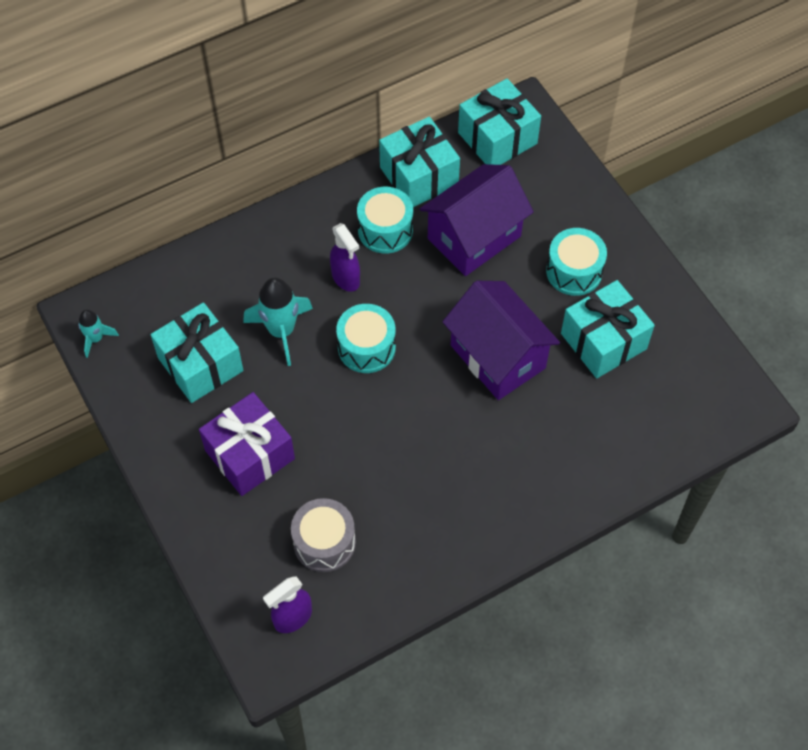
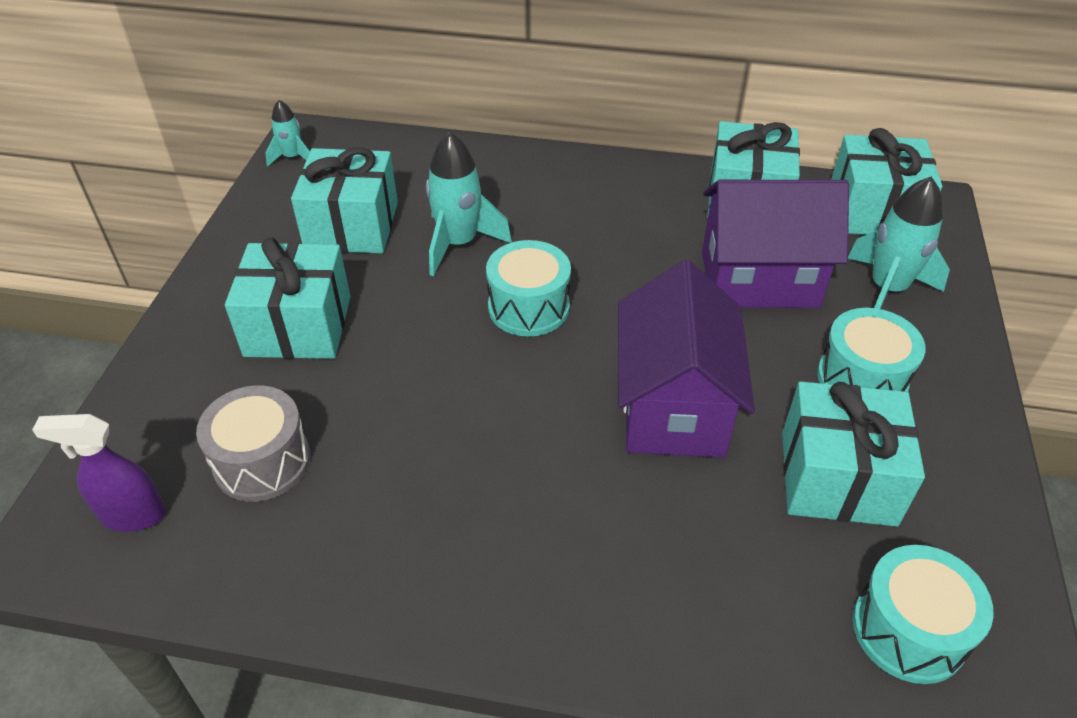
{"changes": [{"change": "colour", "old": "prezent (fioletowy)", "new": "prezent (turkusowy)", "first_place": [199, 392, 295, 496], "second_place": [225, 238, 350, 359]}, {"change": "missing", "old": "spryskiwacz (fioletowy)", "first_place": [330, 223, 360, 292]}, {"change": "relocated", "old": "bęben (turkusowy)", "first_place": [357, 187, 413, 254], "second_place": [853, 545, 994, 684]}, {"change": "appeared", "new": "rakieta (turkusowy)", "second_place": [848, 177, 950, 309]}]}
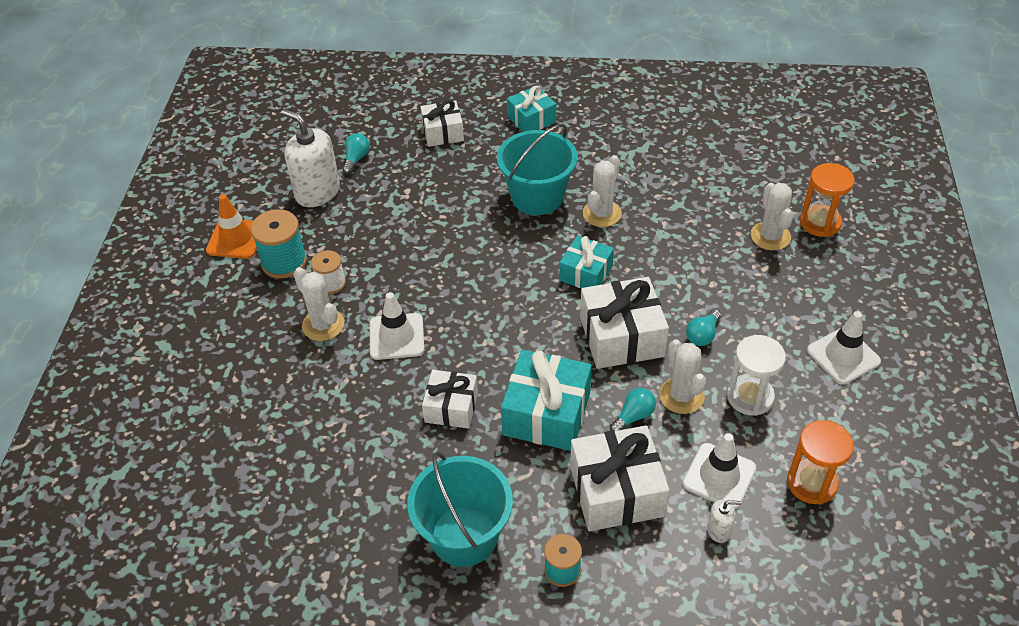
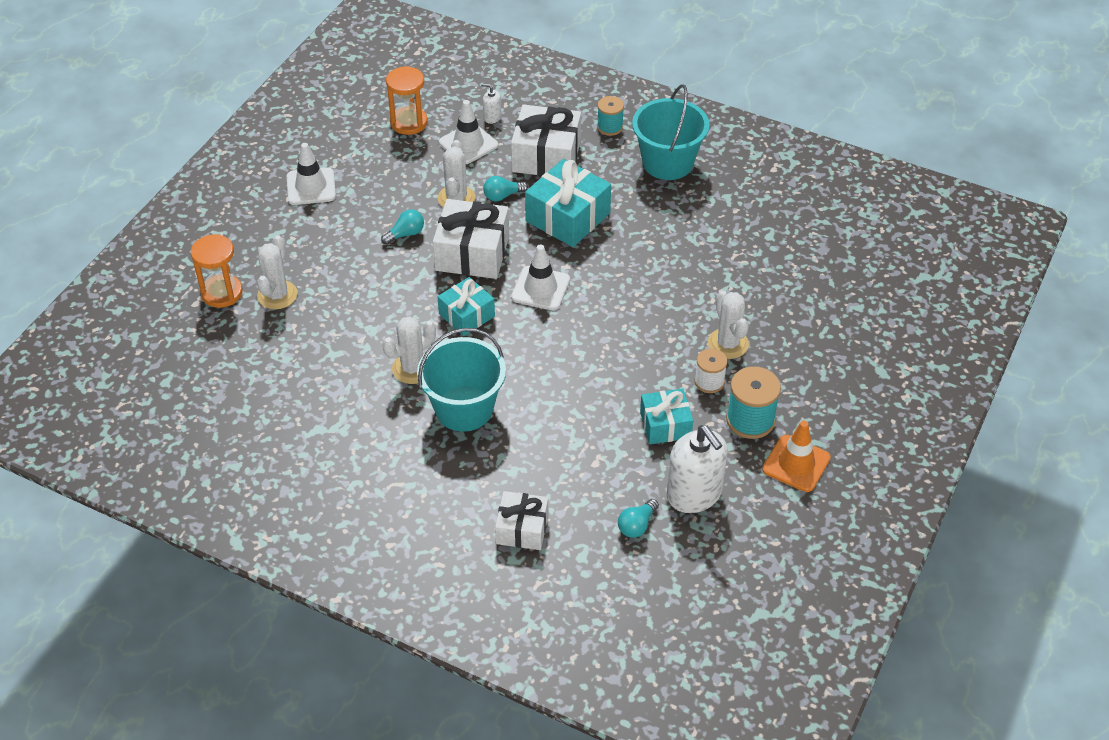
{"changes": [{"change": "relocated", "old": "pachołek (biały)", "first_place": [370, 292, 424, 360], "second_place": [511, 245, 570, 311]}, {"change": "missing", "old": "prezent (biały)", "first_place": [422, 370, 478, 429]}, {"change": "relocated", "old": "prezent (turkusowy)", "first_place": [507, 86, 556, 132], "second_place": [640, 388, 693, 444]}, {"change": "missing", "old": "klepsydra (biały)", "first_place": [727, 335, 786, 416]}]}
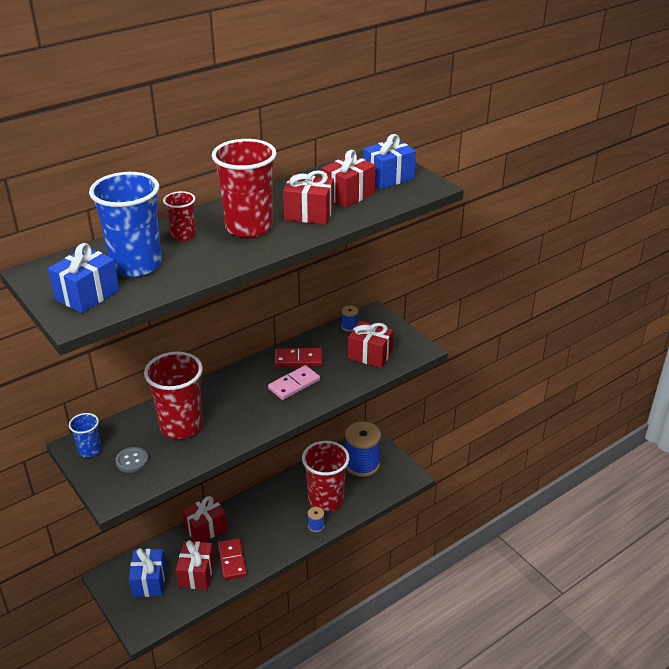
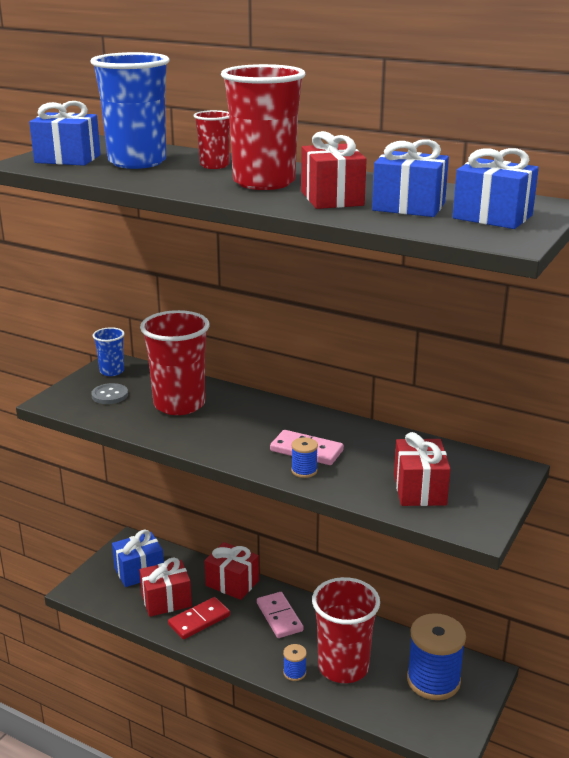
{"changes": [{"change": "missing", "old": "kostka domina (czerwony)", "first_place": [275, 348, 322, 367]}, {"change": "colour", "old": "prezent (czerwony)", "new": "prezent (niebieski)", "first_place": [322, 150, 376, 208], "second_place": [372, 139, 449, 217]}, {"change": "relocated", "old": "szpulka (niebieski)", "first_place": [341, 306, 358, 332], "second_place": [291, 437, 318, 478]}, {"change": "appeared", "new": "kostka domina (różowy)", "second_place": [257, 592, 304, 638]}]}
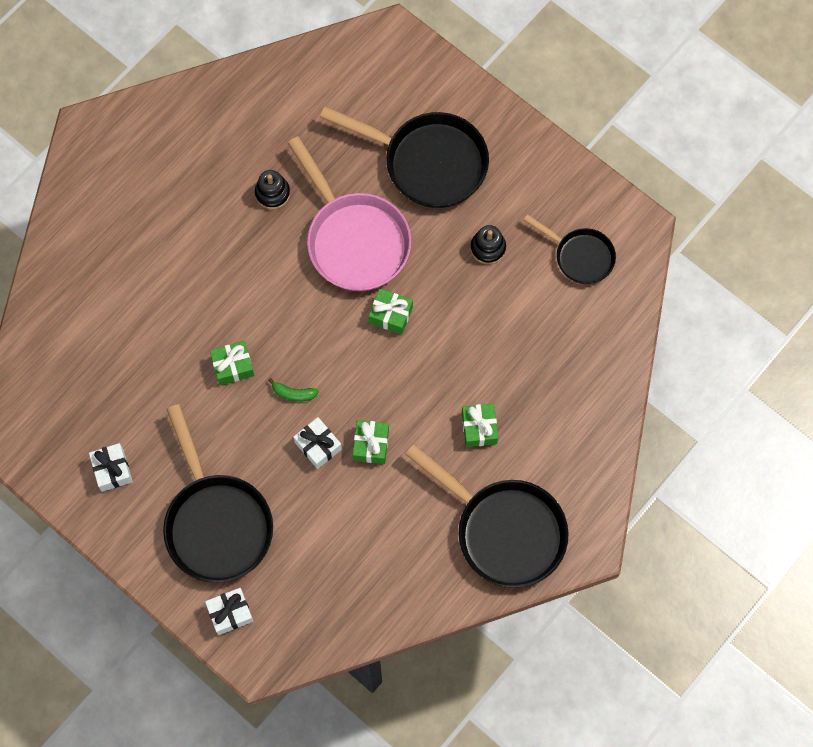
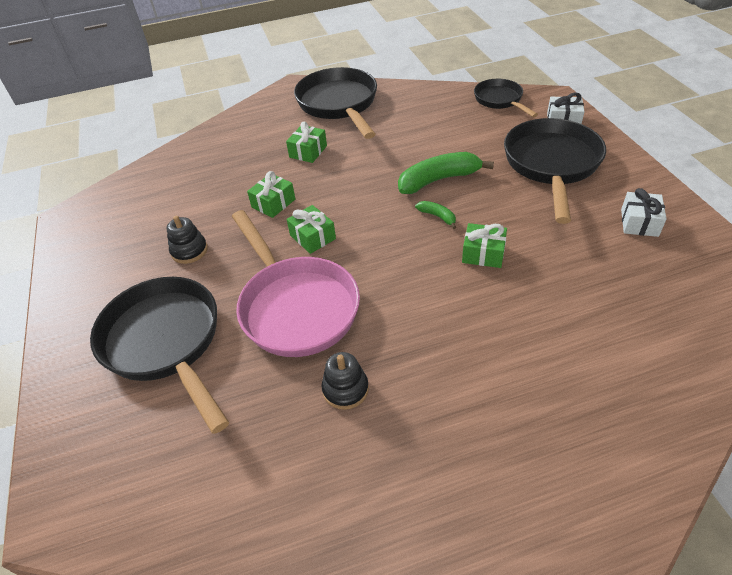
{"changes": [{"change": "spun", "old": "patelnia (różowy)", "first_place": [288, 136, 412, 291], "second_place": [232, 210, 360, 357], "degrees": 150}, {"change": "exchanged", "old": "prezent (biały)", "new": "banan (zielony)", "first_place": [294, 417, 342, 469], "second_place": [398, 152, 494, 194]}, {"change": "relocated", "old": "prezent (zielony)", "first_place": [353, 420, 389, 464], "second_place": [247, 171, 295, 218]}, {"change": "relocated", "old": "patelnia (czarny)", "first_place": [524, 214, 616, 284], "second_place": [474, 79, 538, 117]}]}
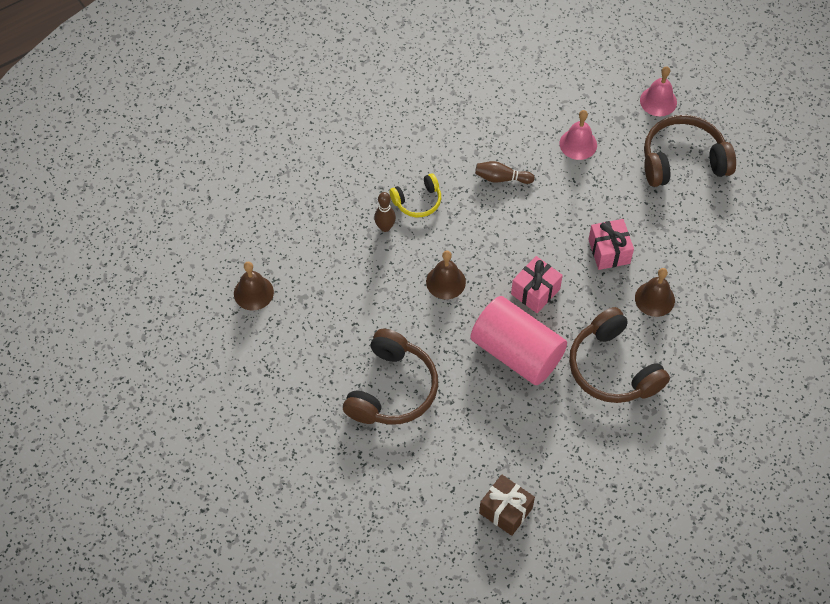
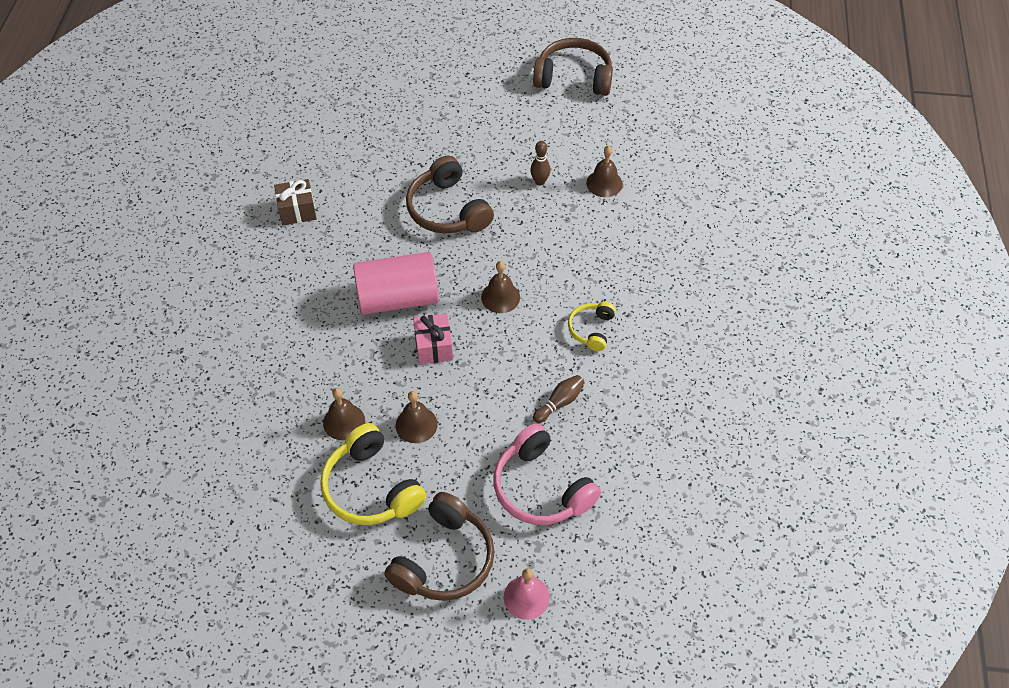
{"changes": [{"change": "relocated", "old": "kręgiel (brązowy)", "first_place": [374, 192, 396, 232], "second_place": [530, 141, 550, 186]}, {"change": "exchanged", "old": "dzwonek (różowy)", "new": "słuchawki (różowy)", "first_place": [560, 110, 597, 160], "second_place": [493, 423, 601, 525]}, {"change": "relocated", "old": "słuchawki (brązowy)", "first_place": [569, 307, 670, 403], "second_place": [533, 38, 613, 96]}, {"change": "exchanged", "old": "prezent (różowy)", "new": "dzwonek (brązowy)", "first_place": [588, 219, 634, 270], "second_place": [396, 391, 438, 443]}, {"change": "appeared", "new": "słuchawki (żółty)", "second_place": [320, 423, 426, 525]}]}
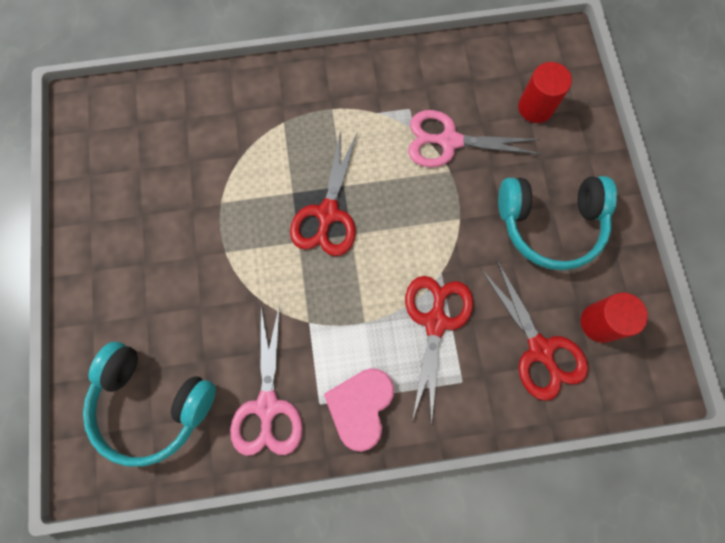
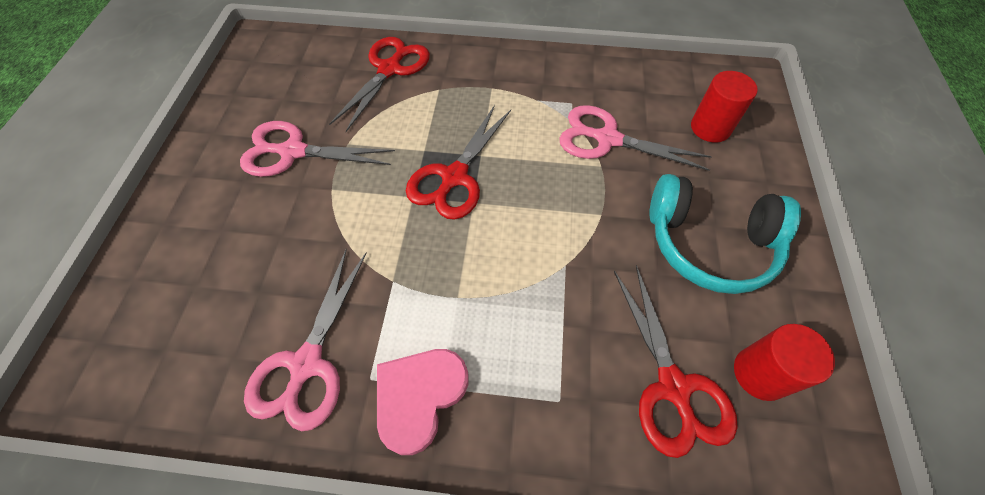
{"changes": [{"change": "missing", "old": "słuchawki (turkusowy)", "first_place": [83, 342, 216, 467]}, {"change": "relocated", "old": "nożyczki (czerwony)", "first_place": [405, 276, 473, 425], "second_place": [329, 37, 430, 132]}, {"change": "appeared", "new": "nożyczki (różowy)", "second_place": [240, 121, 395, 177]}]}
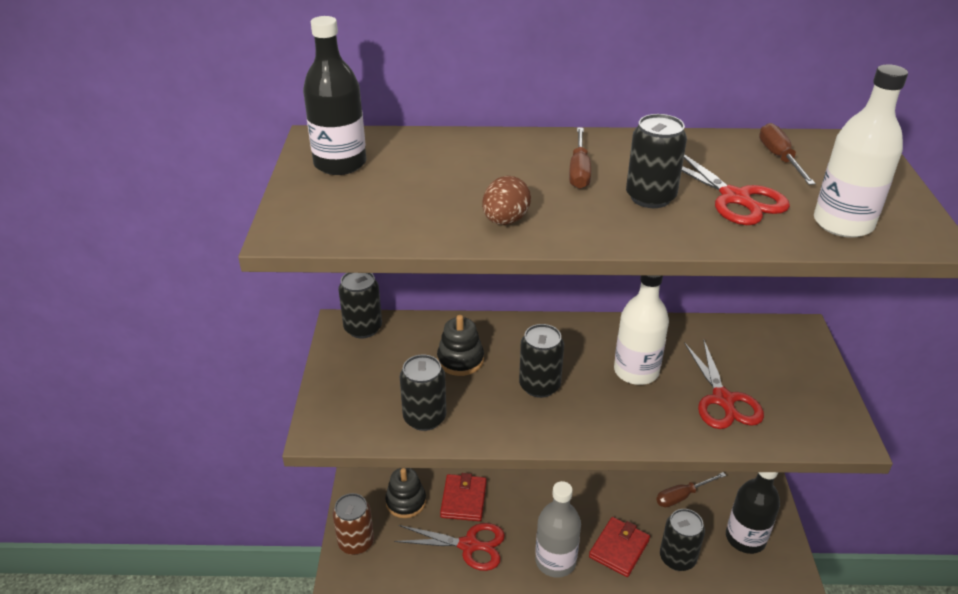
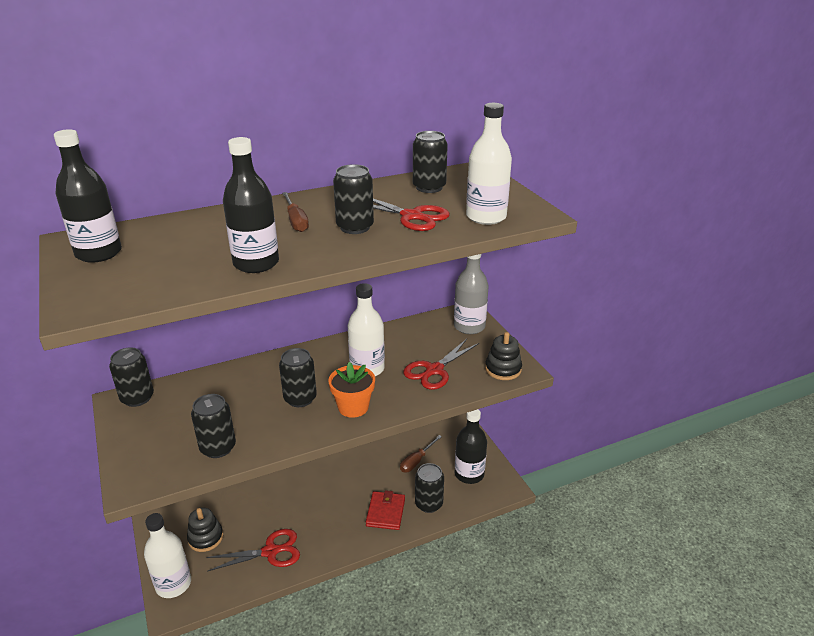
{"changes": [{"change": "exchanged", "old": "puszka (brązowy)", "new": "butelka (biały)", "first_place": [333, 493, 374, 555], "second_place": [144, 513, 191, 598]}, {"change": "relocated", "old": "zabawka nakładanka (czarny)", "first_place": [437, 315, 484, 376], "second_place": [485, 332, 522, 380]}, {"change": "missing", "old": "portfel (czerwony)", "first_place": [440, 473, 487, 521]}, {"change": "exchanged", "old": "jajko (brązowy)", "new": "butelka (czarny)", "first_place": [482, 176, 531, 225], "second_place": [223, 137, 279, 273]}, {"change": "relocated", "old": "butelka (szary)", "first_place": [535, 481, 581, 577], "second_place": [454, 254, 489, 334]}, {"change": "spun", "old": "nożyczki (czerwony)", "first_place": [684, 339, 764, 429], "second_place": [403, 339, 479, 390], "degrees": 75}, {"change": "exchanged", "old": "śrubokręt (brązowy)", "new": "puszka (czarny)", "first_place": [759, 123, 816, 185], "second_place": [413, 131, 448, 193]}, {"change": "appeared", "new": "doniczka (pomarańczowy)", "second_place": [328, 362, 375, 418]}]}
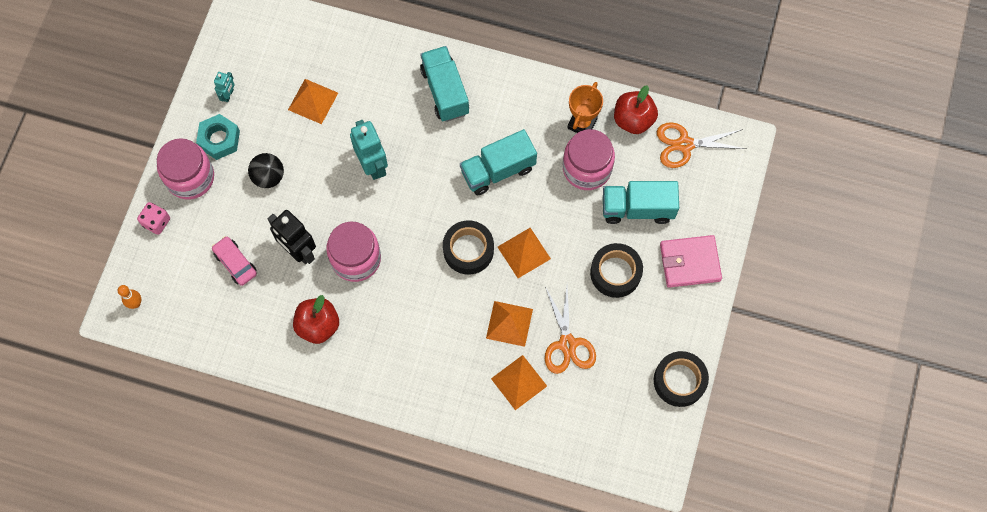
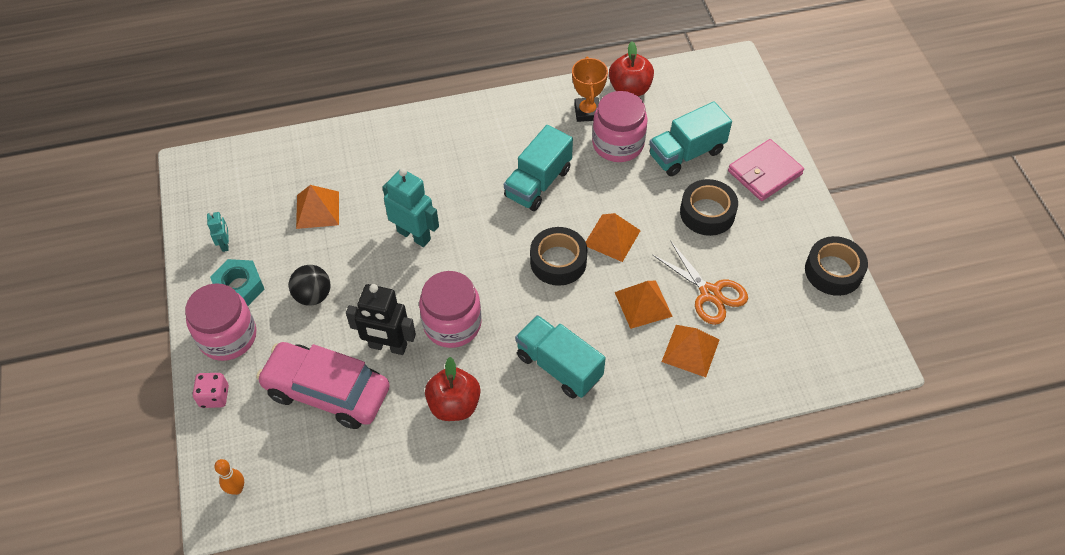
{"changes": [{"change": "size", "old": "samochód (różowy)", "first_place": [212, 236, 257, 286], "second_place": [256, 342, 390, 429], "factor": 2.0}, {"change": "relocated", "old": "ciężarówka (turkusowy)", "first_place": [420, 46, 469, 122], "second_place": [515, 315, 606, 399]}, {"change": "missing", "old": "nożyczki (pomarańczowy)", "first_place": [657, 122, 746, 168]}]}
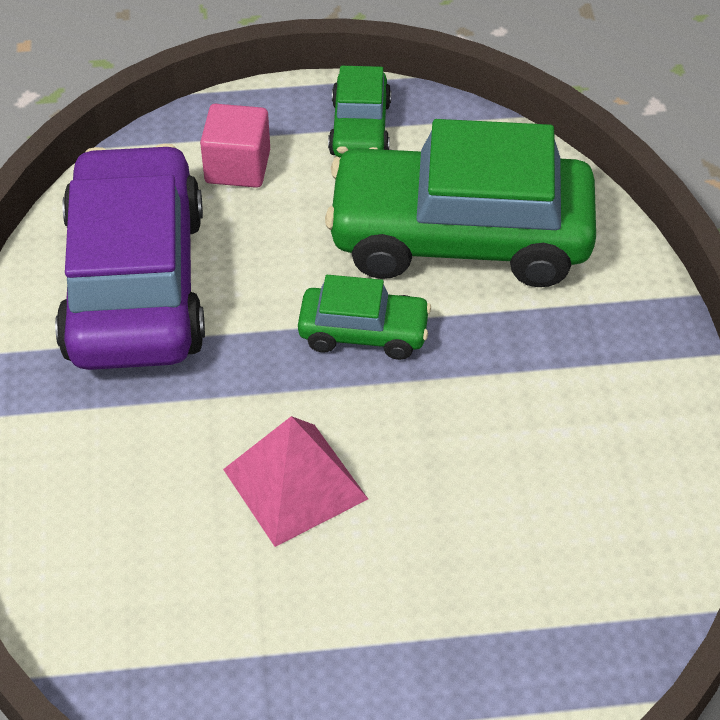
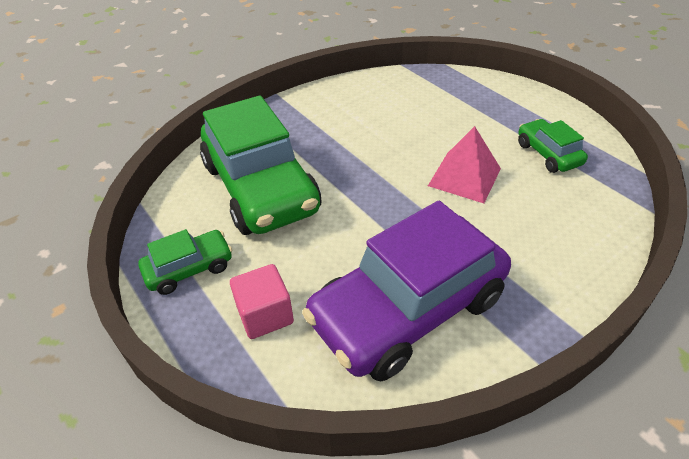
{"changes": [{"change": "relocated", "old": "samochód (zielony)", "first_place": [298, 275, 431, 360], "second_place": [518, 119, 588, 173]}]}
